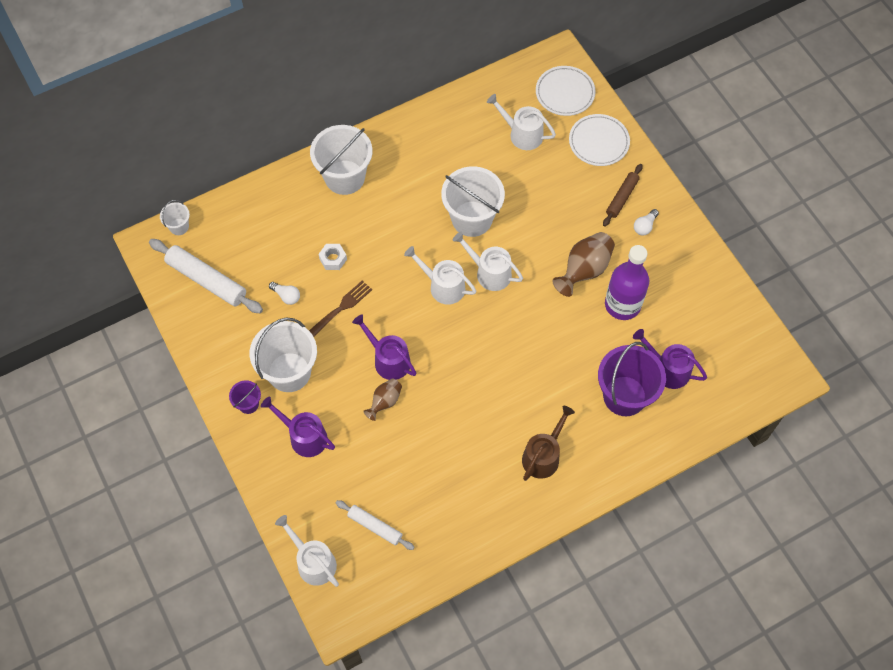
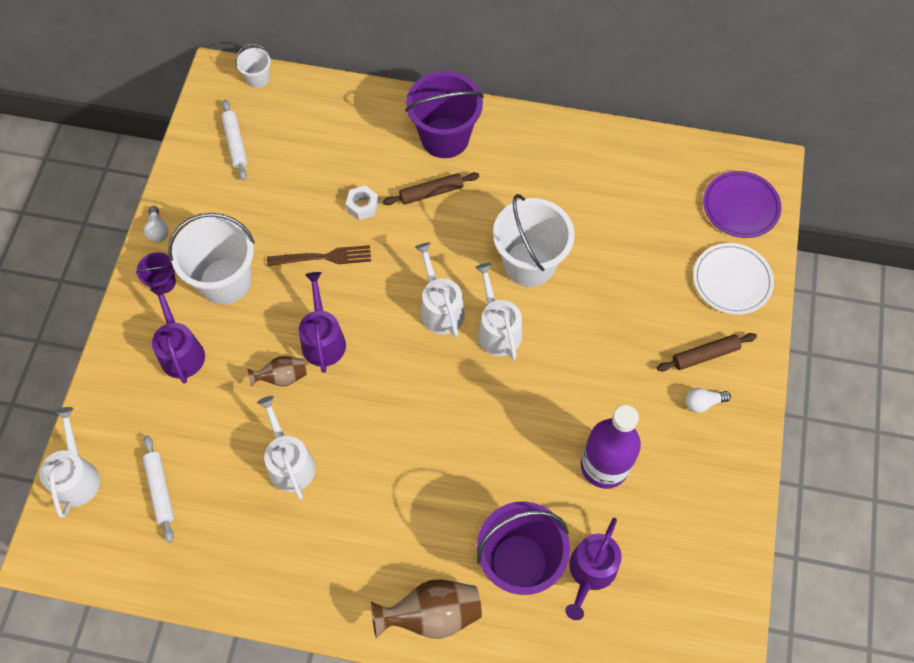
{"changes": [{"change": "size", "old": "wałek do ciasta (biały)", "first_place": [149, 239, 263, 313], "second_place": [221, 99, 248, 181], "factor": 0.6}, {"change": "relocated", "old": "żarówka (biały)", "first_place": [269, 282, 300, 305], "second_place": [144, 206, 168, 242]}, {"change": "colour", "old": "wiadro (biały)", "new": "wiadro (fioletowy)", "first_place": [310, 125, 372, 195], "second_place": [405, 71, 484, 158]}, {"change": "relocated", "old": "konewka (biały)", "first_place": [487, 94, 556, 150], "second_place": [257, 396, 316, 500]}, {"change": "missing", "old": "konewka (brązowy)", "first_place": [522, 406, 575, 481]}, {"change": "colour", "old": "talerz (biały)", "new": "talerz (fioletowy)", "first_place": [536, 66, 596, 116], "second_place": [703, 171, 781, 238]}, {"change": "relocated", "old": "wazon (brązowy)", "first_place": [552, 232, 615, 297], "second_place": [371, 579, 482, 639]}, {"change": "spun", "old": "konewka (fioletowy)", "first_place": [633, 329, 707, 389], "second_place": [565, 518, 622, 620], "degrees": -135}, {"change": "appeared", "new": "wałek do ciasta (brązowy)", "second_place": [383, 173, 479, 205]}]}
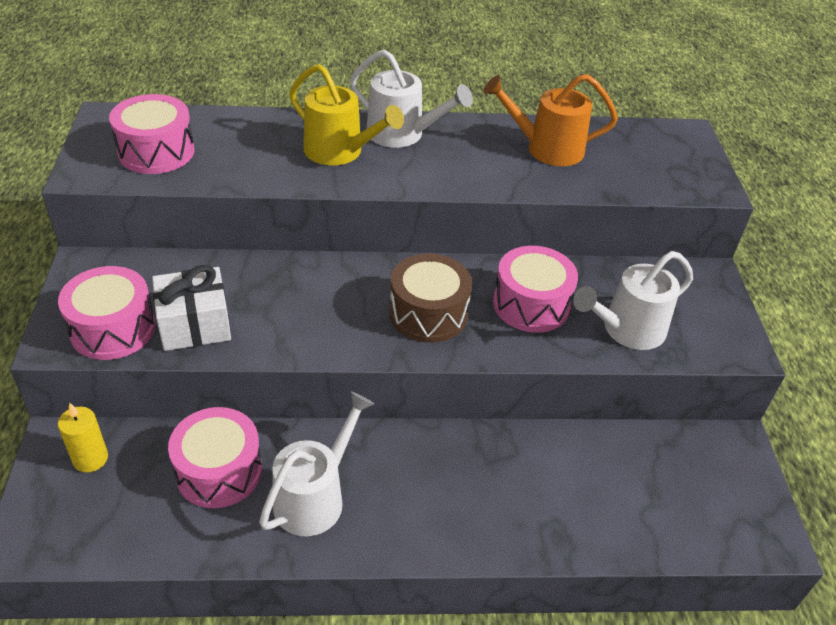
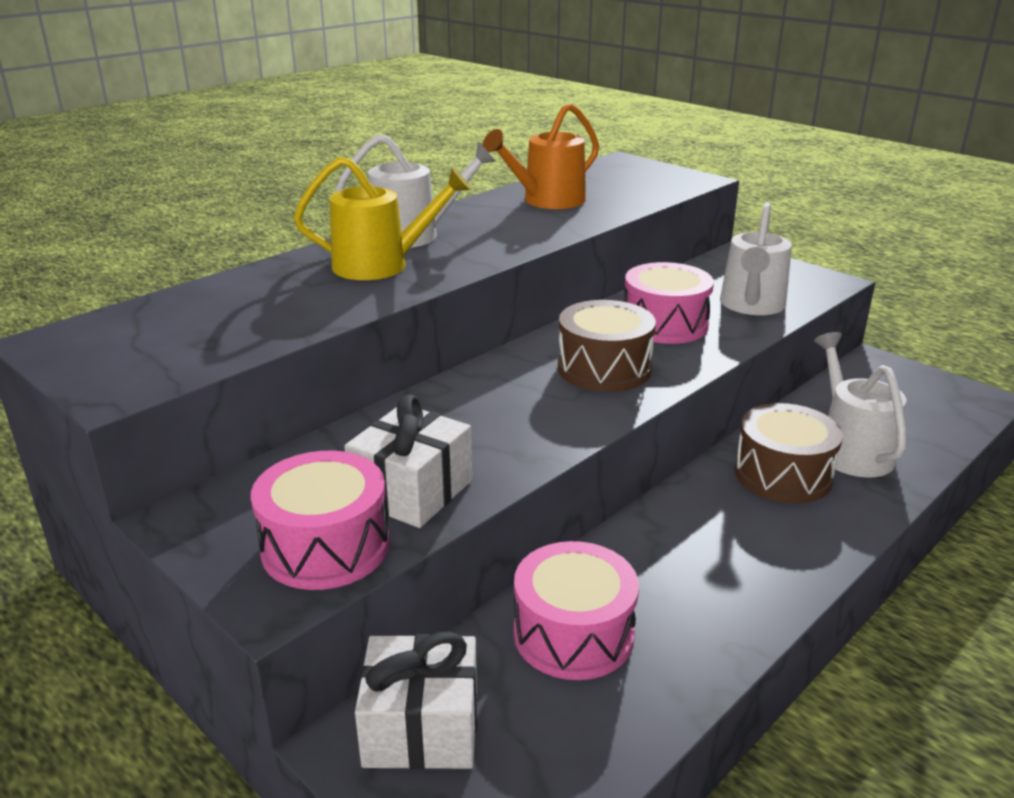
{"changes": [{"change": "exchanged", "old": "świeca (żółty)", "new": "prezent (biały)", "first_place": [58, 403, 108, 473], "second_place": [355, 631, 477, 770]}, {"change": "missing", "old": "bęben (różowy)", "first_place": [109, 94, 195, 174]}, {"change": "relocated", "old": "konewka (biały)", "first_place": [259, 392, 374, 536], "second_place": [814, 332, 907, 478]}, {"change": "appeared", "new": "bęben (brązowy)", "second_place": [735, 403, 843, 503]}]}
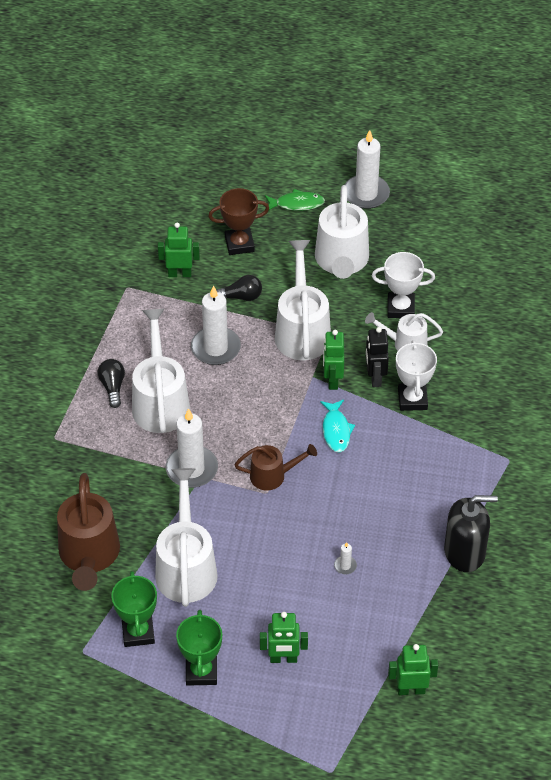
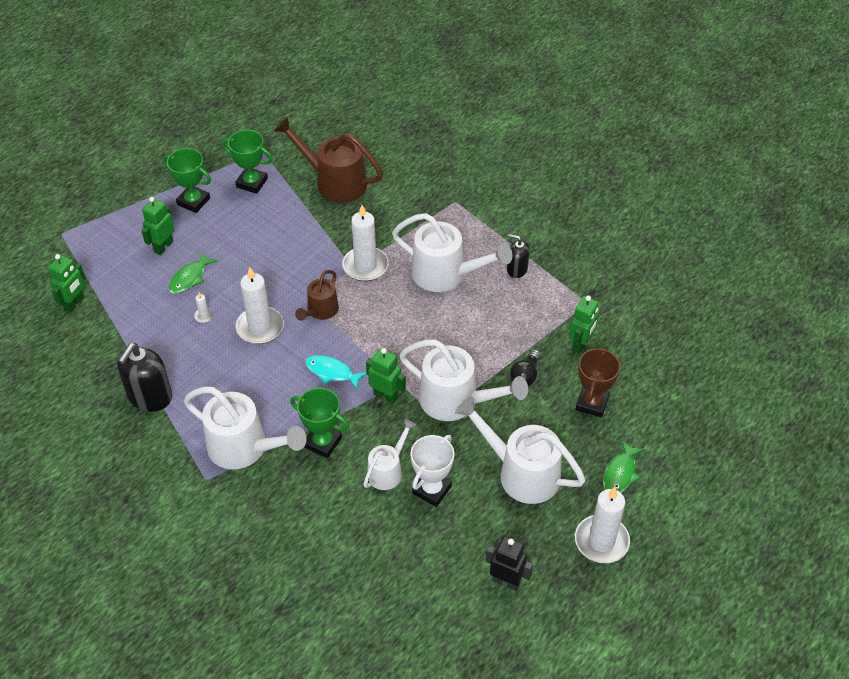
{"changes": [{"change": "missing", "old": "żarówka (czarny)", "first_place": [97, 359, 125, 408]}, {"change": "relocated", "old": "konewka (biały)", "first_place": [155, 468, 218, 607], "second_place": [184, 387, 306, 469]}, {"change": "relocated", "old": "świeca (biały)", "first_place": [191, 285, 241, 365], "second_place": [235, 267, 284, 344]}, {"change": "relocated", "old": "robot (czarny)", "first_place": [366, 327, 389, 387], "second_place": [486, 536, 533, 591]}, {"change": "colour", "old": "puchar (biały)", "new": "puchar (zielony)", "first_place": [396, 340, 437, 411], "second_place": [290, 388, 349, 458]}, {"change": "appeared", "new": "ryba (zielony)", "second_place": [168, 252, 218, 294]}, {"change": "appeared", "new": "dozownik mydła (czarny)", "second_place": [507, 234, 530, 278]}]}
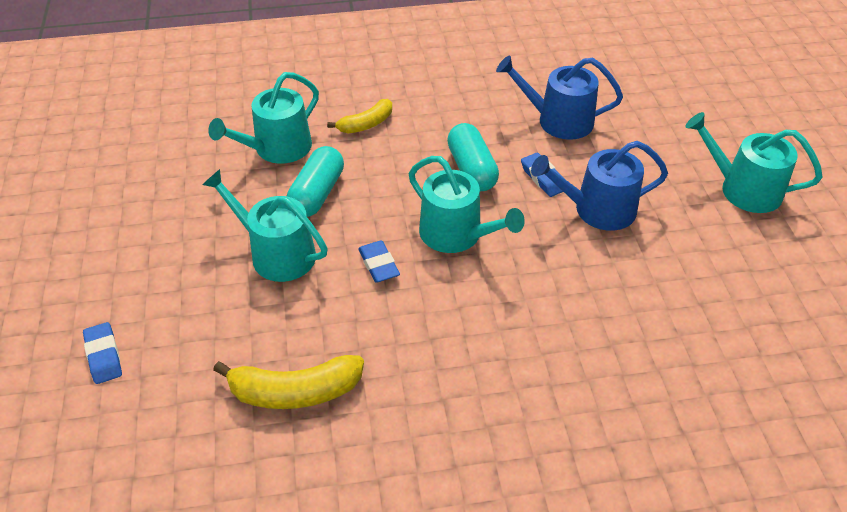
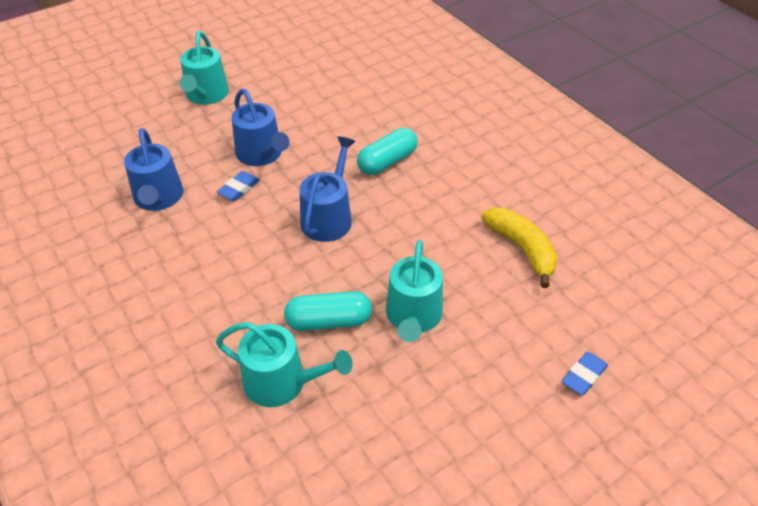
{"changes": [{"change": "missing", "old": "banan (żółty)", "first_place": [327, 99, 392, 133]}, {"change": "missing", "old": "gumka do mazania (niebieski)", "first_place": [358, 241, 400, 283]}, {"change": "colour", "old": "konewka (turkusowy)", "new": "konewka (niebieski)", "first_place": [409, 156, 525, 253], "second_place": [300, 136, 356, 242]}, {"change": "relocated", "old": "kapsułka (turkusowy)", "first_place": [447, 123, 499, 191], "second_place": [357, 128, 418, 175]}]}
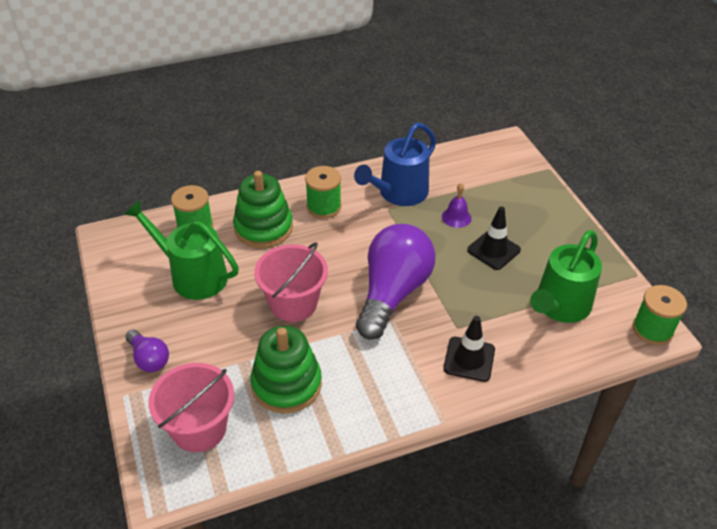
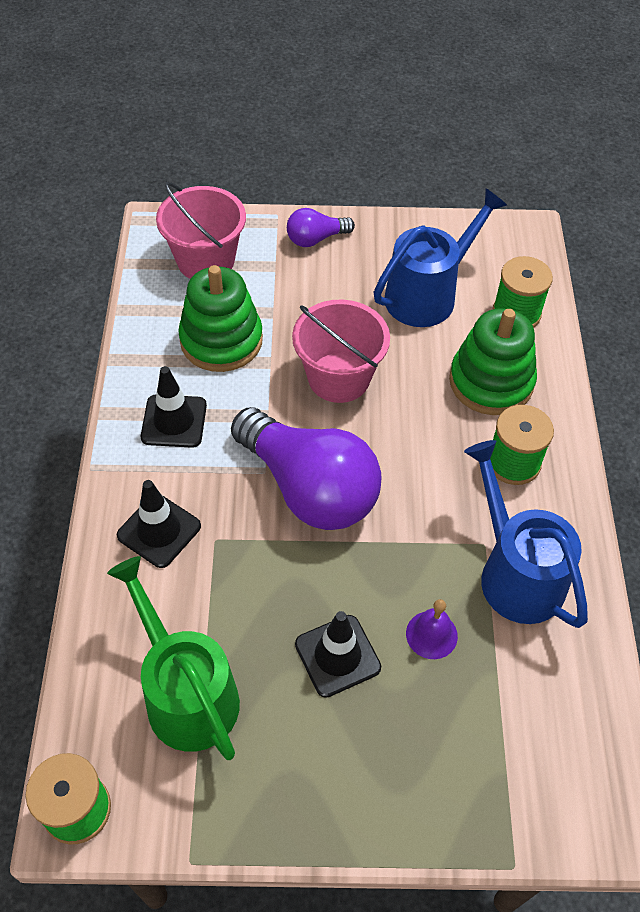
{"changes": [{"change": "colour", "old": "konewka (zielony)", "new": "konewka (niebieski)", "first_place": [124, 200, 239, 300], "second_place": [373, 188, 507, 327]}, {"change": "appeared", "new": "pachołek (czarny)", "second_place": [141, 366, 207, 448]}]}
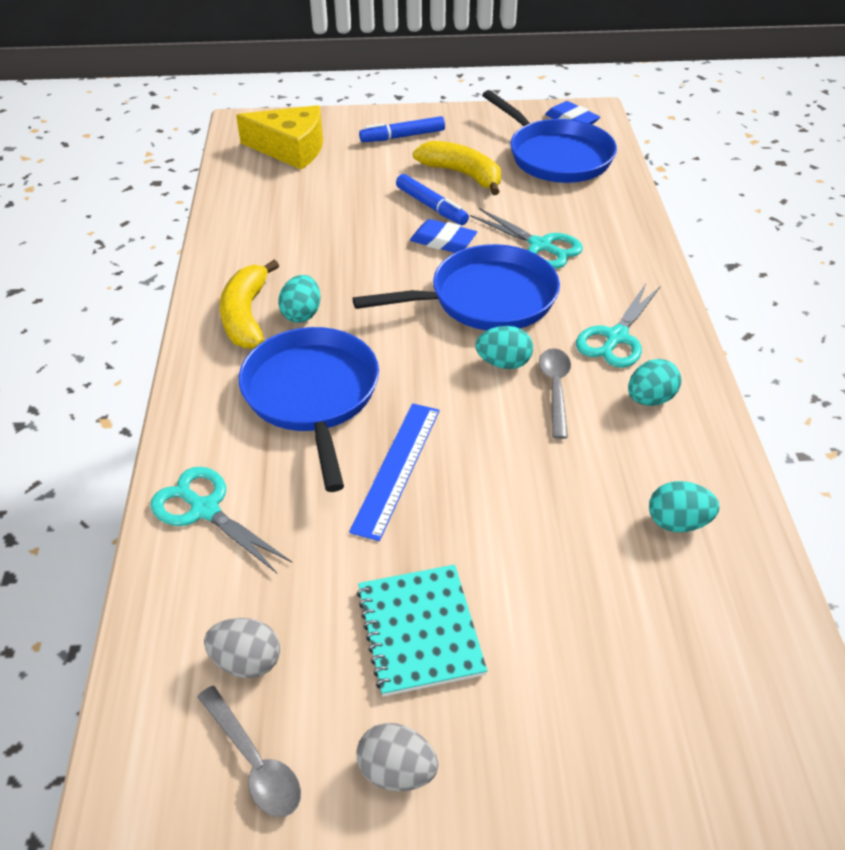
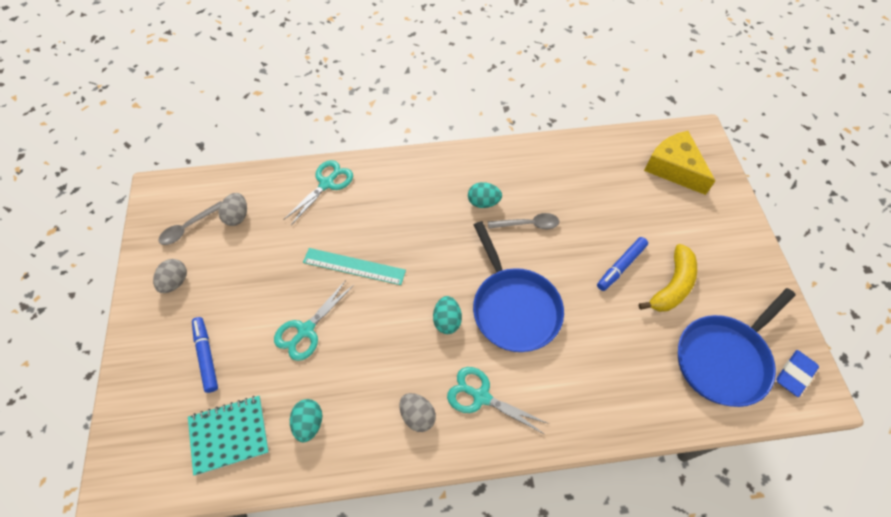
{"changes": [{"change": "missing", "old": "banan (żółty)", "first_place": [220, 260, 279, 349]}, {"change": "spun", "old": "ser (żółty)", "first_place": [236, 105, 323, 170], "second_place": [644, 131, 715, 195], "degrees": 135}, {"change": "missing", "old": "patelnia (niebieski)", "first_place": [239, 327, 379, 492]}, {"change": "colour", "old": "linijka (niebieski)", "new": "linijka (turkusowy)", "first_place": [349, 403, 440, 541], "second_place": [303, 248, 406, 285]}, {"change": "relocated", "old": "zeszyt (turkusowy)", "first_place": [357, 565, 487, 697], "second_place": [188, 396, 269, 476]}, {"change": "relocated", "old": "flamaster (niebieski)", "first_place": [359, 116, 445, 142], "second_place": [192, 317, 218, 393]}, {"change": "missing", "old": "gumka do mazania (niebieski)", "first_place": [410, 219, 477, 253]}, {"change": "relocated", "old": "nożyczki (turkusowy)", "first_place": [470, 208, 583, 269], "second_place": [274, 280, 354, 361]}, {"change": "relocated", "old": "łyżka (szary)", "first_place": [539, 348, 571, 439], "second_place": [488, 213, 559, 229]}, {"change": "colour", "old": "jajko (turkusowy)", "new": "jajko (szary)", "first_place": [628, 359, 681, 406], "second_place": [399, 393, 436, 432]}]}
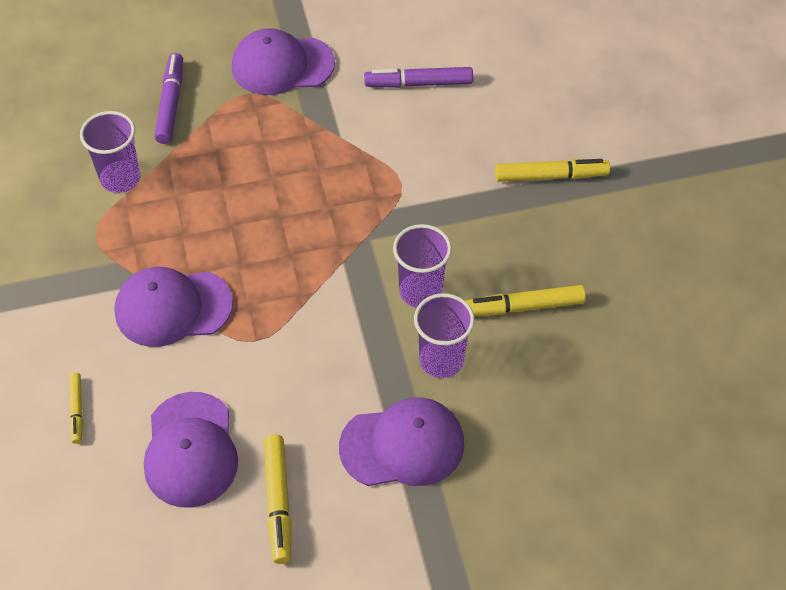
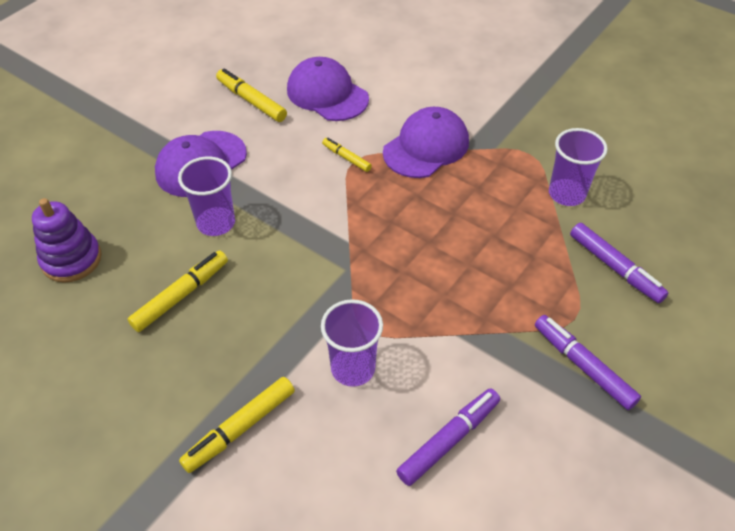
{"changes": [{"change": "relocated", "old": "flamaster (żółty)", "first_place": [69, 373, 83, 444], "second_place": [322, 138, 372, 172]}, {"change": "exchanged", "old": "czapka (fioletowy)", "new": "flamaster (fioletowy)", "first_place": [232, 28, 335, 95], "second_place": [535, 315, 641, 410]}, {"change": "relocated", "old": "szklanka (fioletowy)", "first_place": [393, 224, 452, 308], "second_place": [321, 299, 383, 387]}, {"change": "appeared", "new": "zabawka nakładanka (fioletowy)", "second_place": [32, 198, 101, 283]}]}
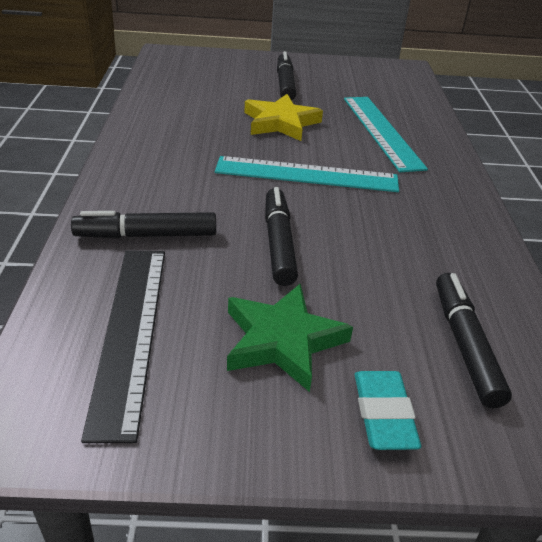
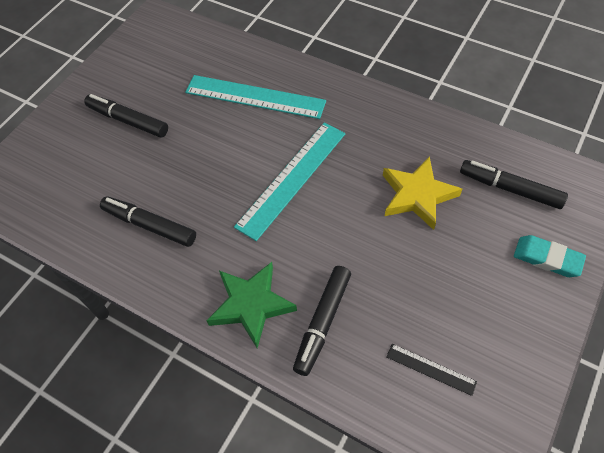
{"changes": [{"change": "size", "old": "linijka (czarny)", "first_place": [81, 250, 165, 443], "second_place": [386, 344, 477, 396], "factor": 0.48}, {"change": "relocated", "old": "gwiazda (zielony)", "first_place": [227, 283, 353, 392], "second_place": [206, 262, 297, 348]}, {"change": "relocated", "old": "gwiazda (żółty)", "first_place": [244, 94, 323, 141], "second_place": [383, 156, 462, 230]}, {"change": "relocated", "old": "flamaster (czarny)", "first_place": [265, 187, 298, 286], "second_place": [100, 196, 196, 247]}]}
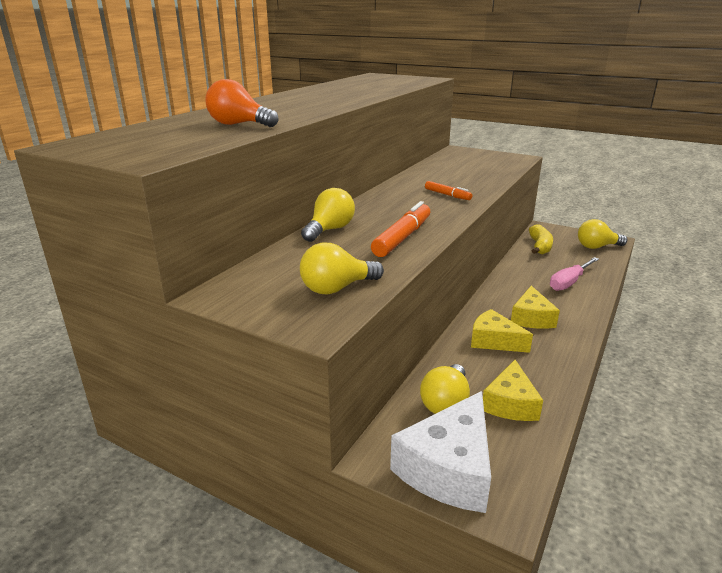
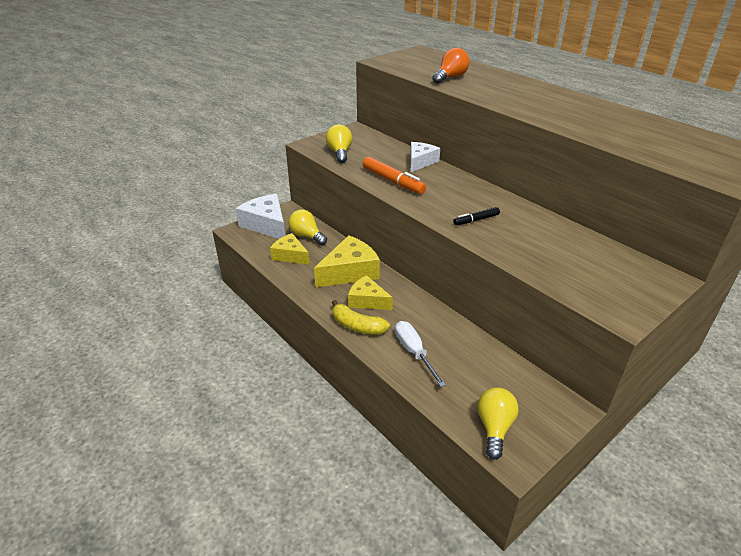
{"changes": [{"change": "exchanged", "old": "żarówka (żółty)", "new": "ser (biały)", "first_place": [301, 188, 355, 242], "second_place": [410, 142, 440, 172]}, {"change": "colour", "old": "flamaster (pomarańczowy)", "new": "flamaster (czarny)", "first_place": [425, 181, 473, 200], "second_place": [453, 207, 500, 225]}, {"change": "size", "old": "ser (żółty)", "first_place": [471, 309, 533, 353], "second_place": [314, 235, 380, 287], "factor": 1.56}, {"change": "relocated", "old": "banan (żółty)", "first_place": [529, 224, 553, 254], "second_place": [332, 300, 390, 335]}, {"change": "colour", "old": "śrubokręt (różowy)", "new": "śrubokręt (biały)", "first_place": [550, 257, 599, 291], "second_place": [395, 321, 446, 387]}]}
